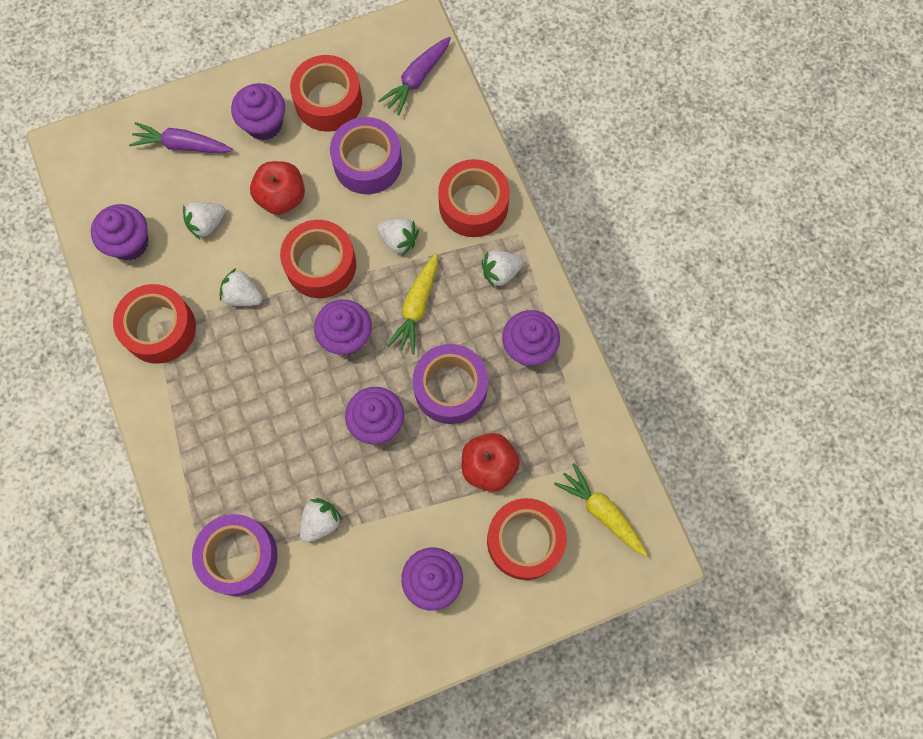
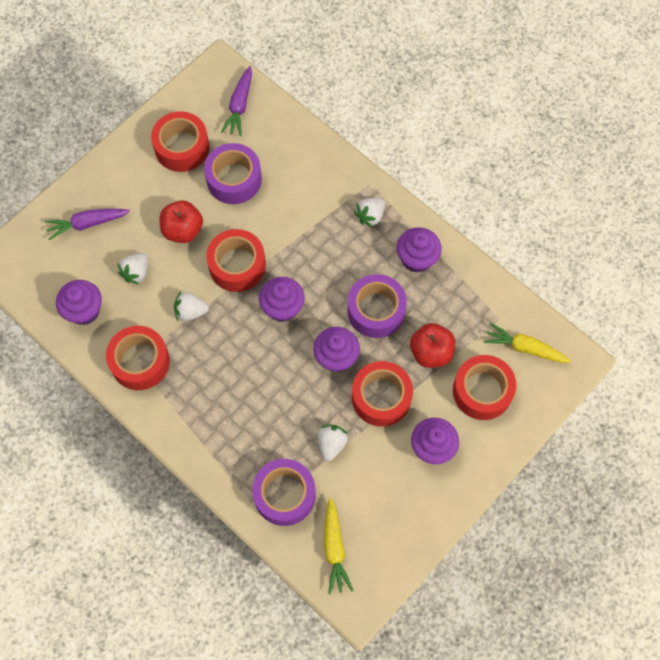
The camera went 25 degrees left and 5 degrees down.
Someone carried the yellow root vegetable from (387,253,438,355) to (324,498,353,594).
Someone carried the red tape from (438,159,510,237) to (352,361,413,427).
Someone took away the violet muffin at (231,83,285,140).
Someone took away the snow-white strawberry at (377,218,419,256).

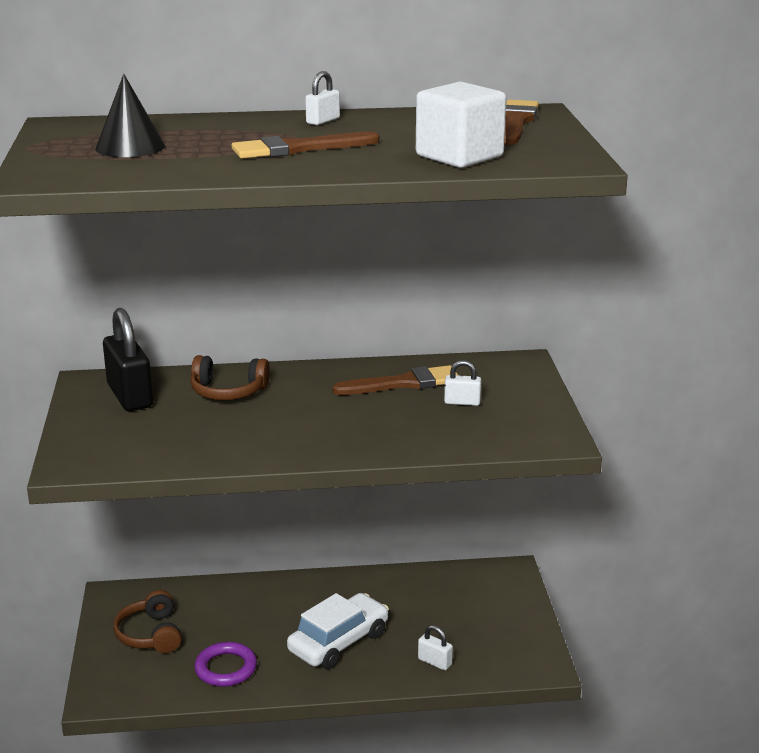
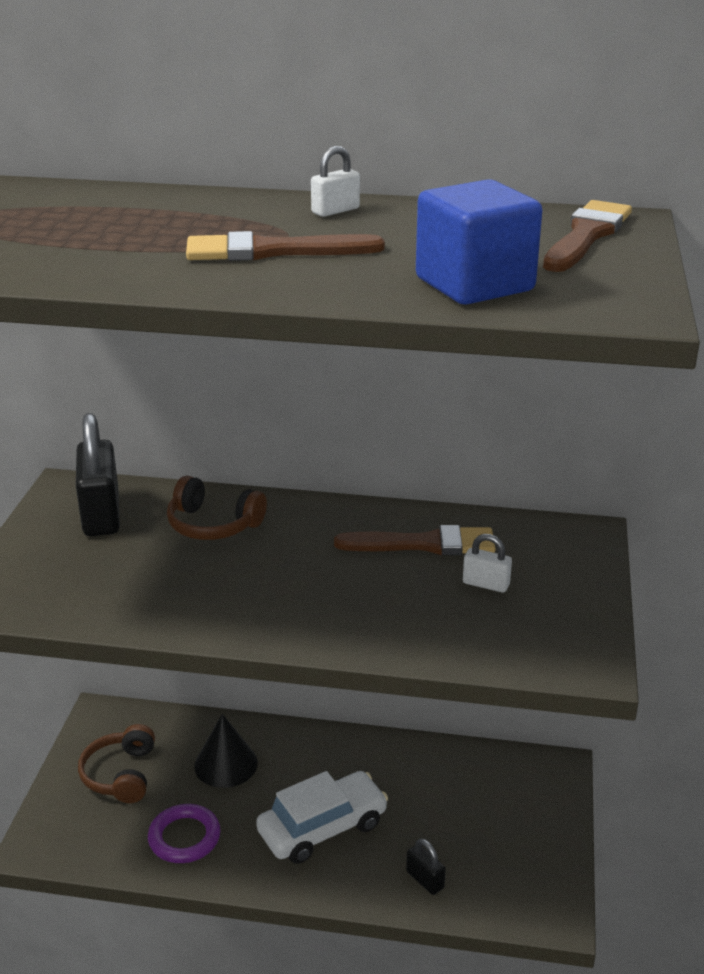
The camera went 15 degrees right and 5 degrees up.
Someone carried the jet-black cone shape from (95,74,165,157) to (194,714,258,788).
Someone repainted the snow-white small lock at (418,625,453,670), which became the jet-black small lock at (406,838,446,895).
Someone repainted the snow-white block at (416,81,506,168), which became the royal blue block at (416,179,542,305).

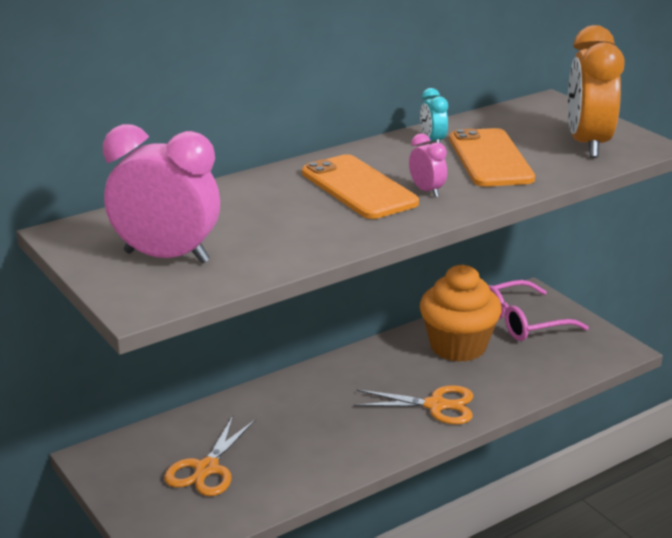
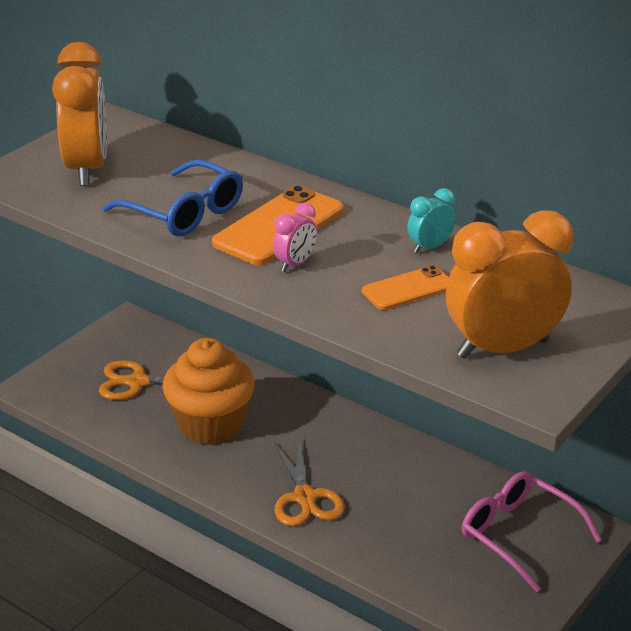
The camera went 70 degrees right and 5 degrees up.
Someone repainted the rosy clock at (103,124,220,264), which became the bright orange clock at (52,42,107,186).
Someone put down the royal blue glasses at (102,159,243,236).
Someone carried the bright orange muffin from (420,265,502,362) to (162,338,255,445).
Someone scaled the bright orange phone at (449,128,535,187) by 0.59.

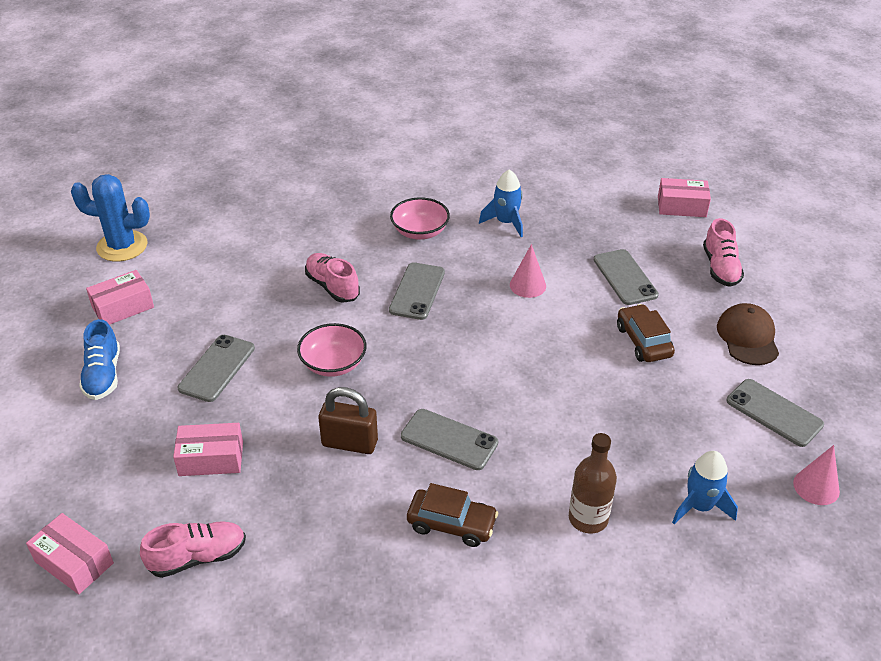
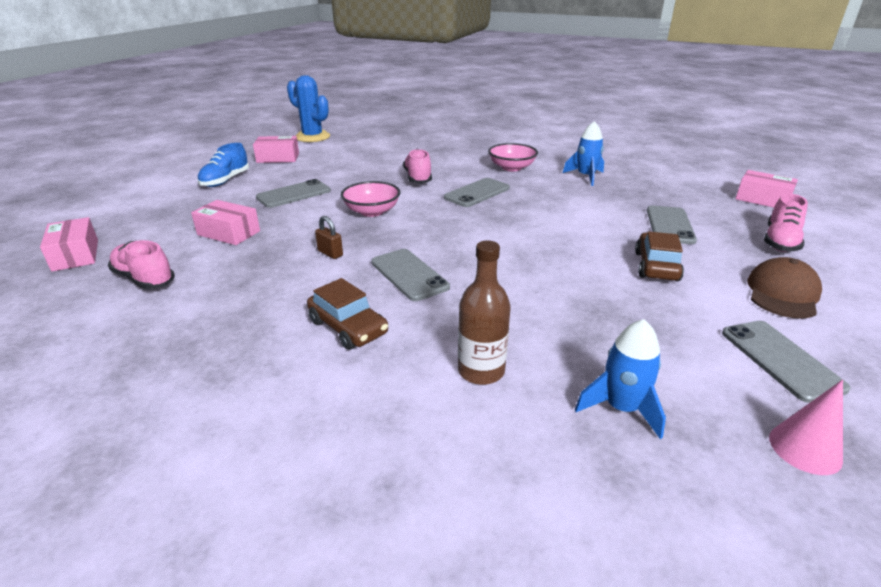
The camera went 30 degrees right and 10 degrees down.
Someone rotated the rosy shoe at (140,521,246,578) by 150 degrees counterclockwise.
Someone scaled the russet small lock at (318,387,378,454) by 0.57.
Someone took away the rosy cone shape at (510,244,546,298).

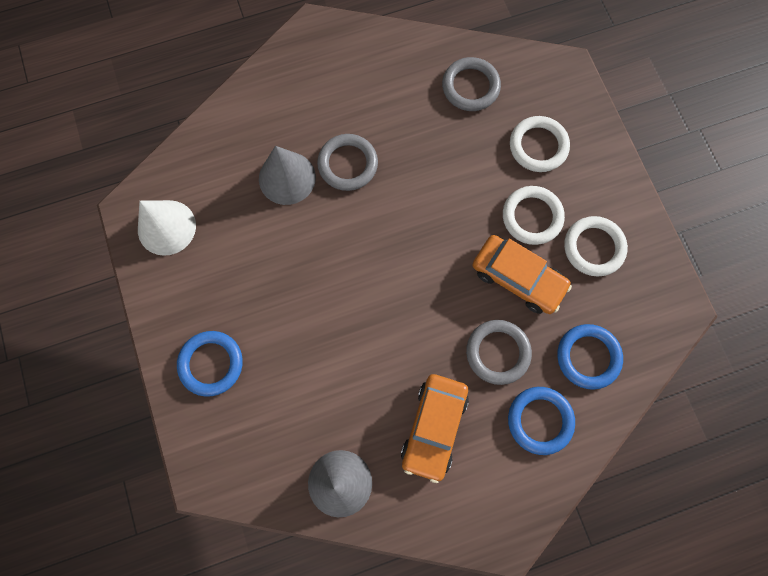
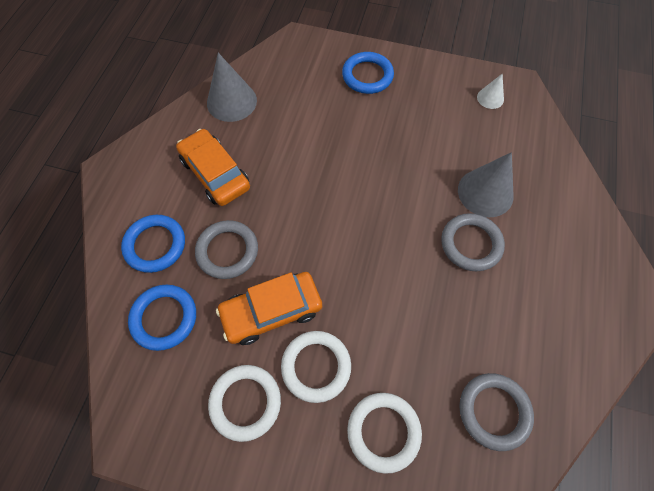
The camera went 125 degrees right and 10 degrees down.
Someone scaled the snow-white cone shape at (138,200,196,256) by 0.54.

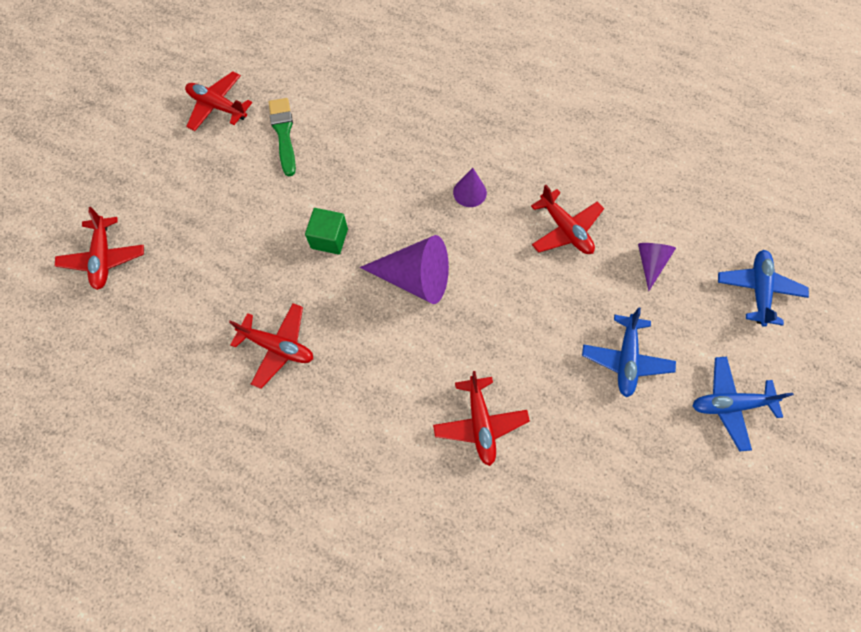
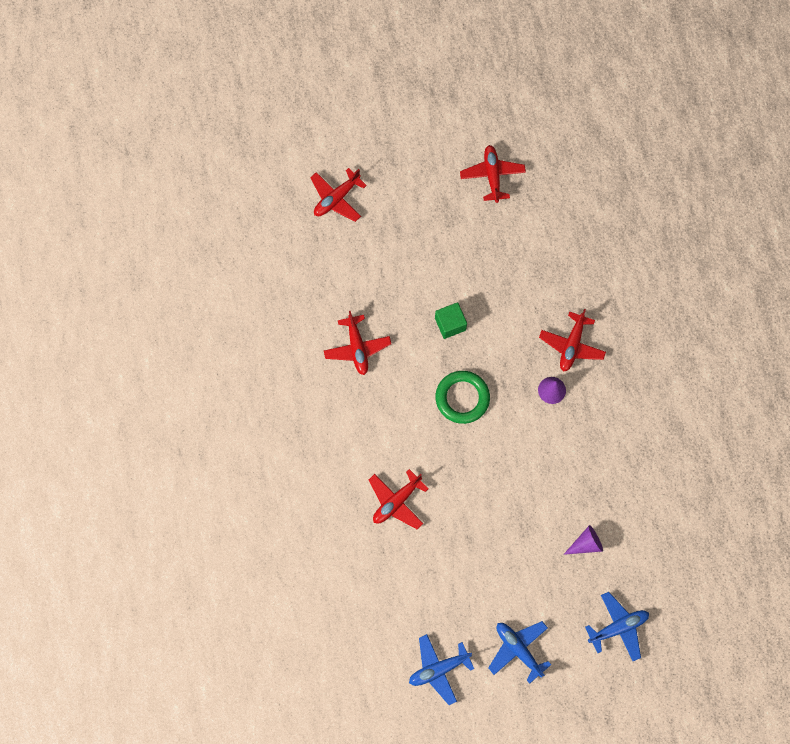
The camera went 55 degrees right and 5 degrees up.
Someone carried the royal blue plane from (582,307,676,397) to (409,634,474,705).
Someone swapped the violet cone shape at (360,235,449,304) for the green hoop at (436,371,490,424).
Someone carried the red plane from (531,185,604,254) to (539,309,606,372).
Someone took away the green paintbrush at (269,98,296,177).

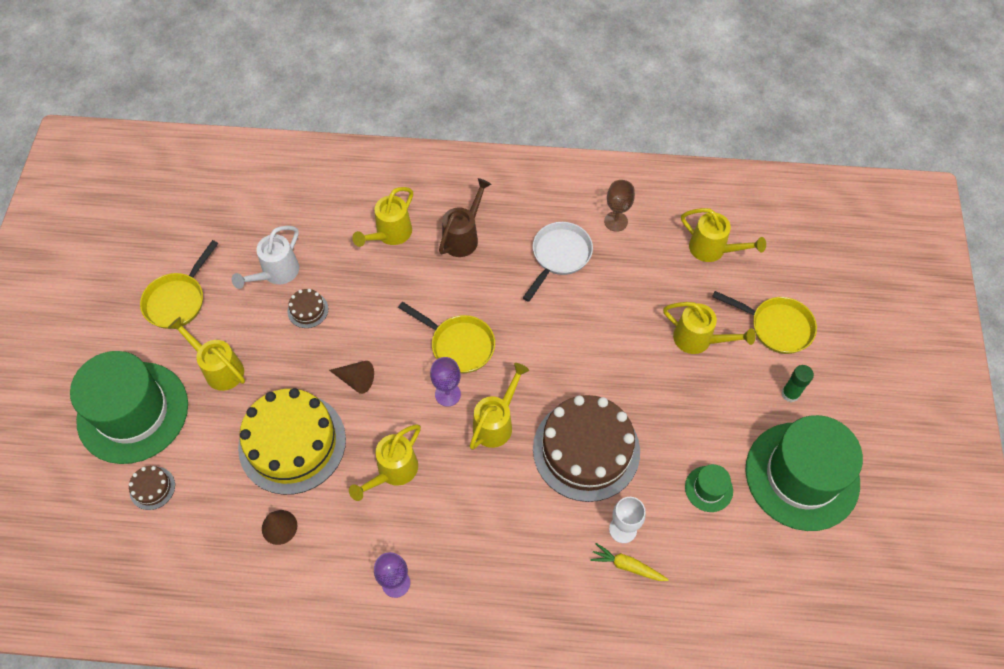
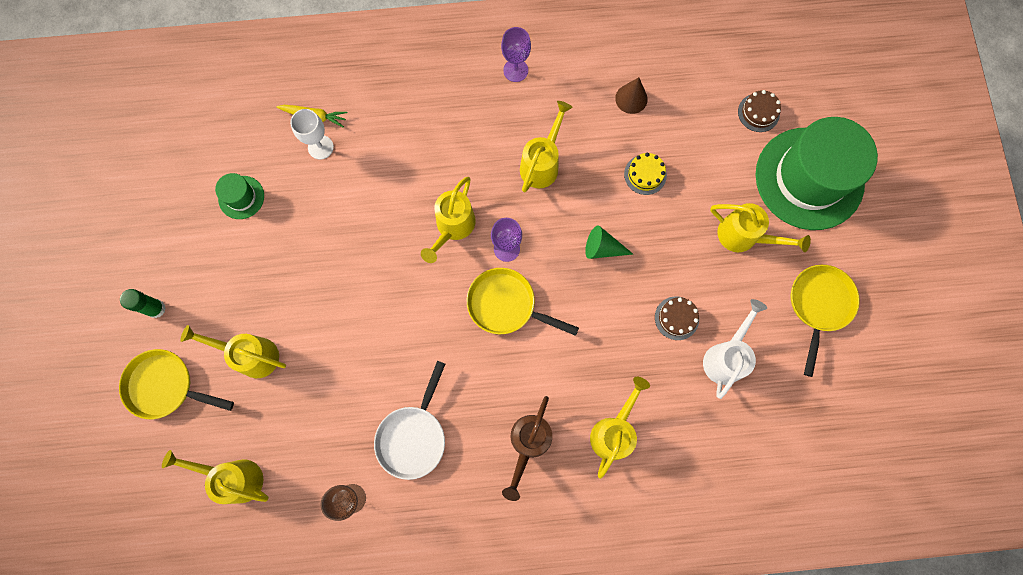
The camera went 170 degrees right and 15 degrees up.
Someone repainted the russet cone shape at (329,361,374,394), which became the green cone shape at (585,225,633,259).
Someone scaled the yellow cake at (238,388,346,495) by 0.41.
Someone took away the russet cake at (533,395,640,502).
Someone took away the green hat at (745,415,863,531).

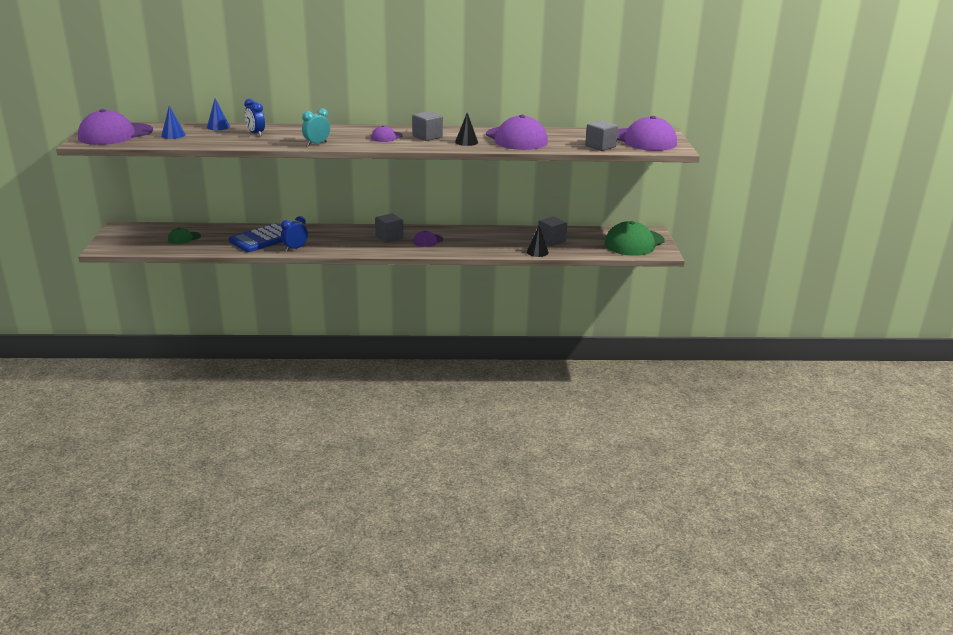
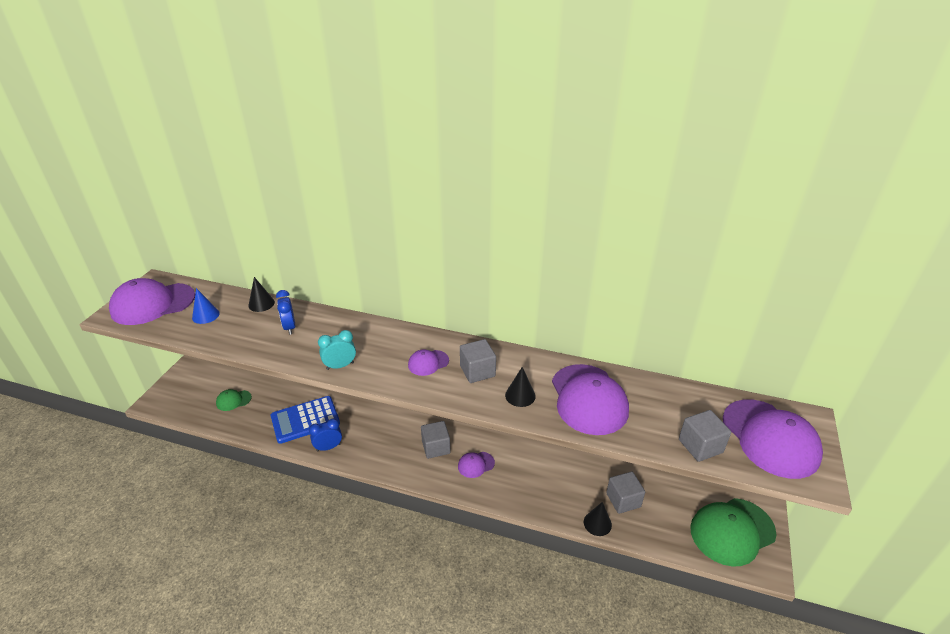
The camera went 20 degrees right and 10 degrees up.
Someone repainted the royal blue cone shape at (207,99,230,130), which became the jet-black cone shape at (248,277,275,312).

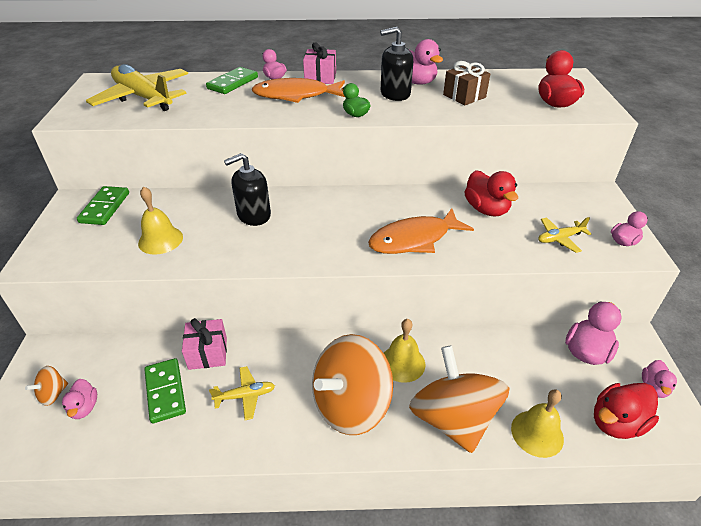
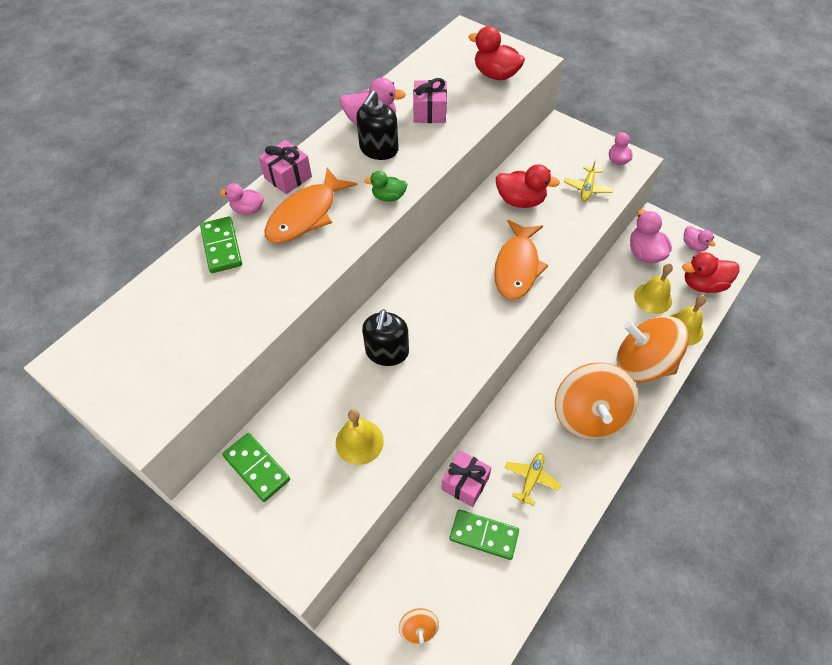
The camera went 50 degrees left and 15 degrees up.
Someone repainted the russet gift at (443,61,490,105), which became the rosy gift at (413,78,447,123).
Someone carried the yellow hand bell from (384,319,425,383) to (634,264,673,314).
Someone rotated the red toy duck at (594,383,659,439) by 75 degrees clockwise.
Someone took away the rosy toy duck at (62,379,97,419).
Someone took away the yellow plane at (86,64,188,111).

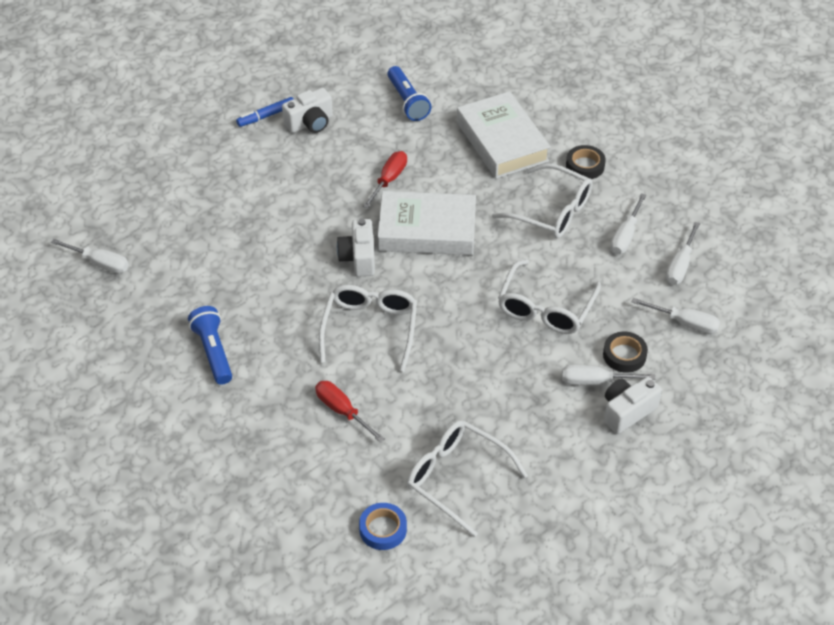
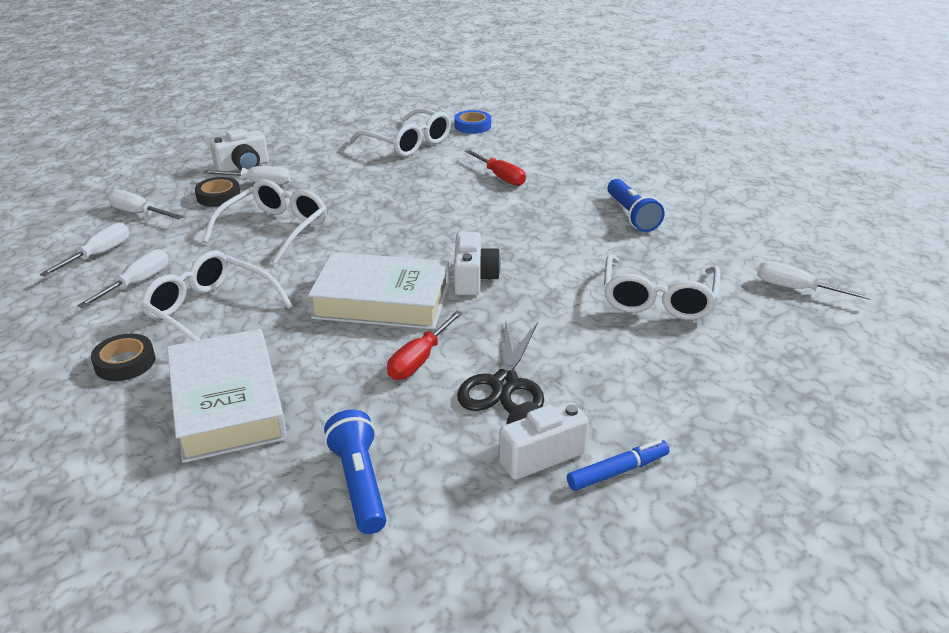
The camera went 175 degrees left and 15 degrees down.
Someone put down the jet-black shears at (457,321,544,413).
Someone carried the snow-white glasses from (319,285,417,372) to (604,254,721,320).

